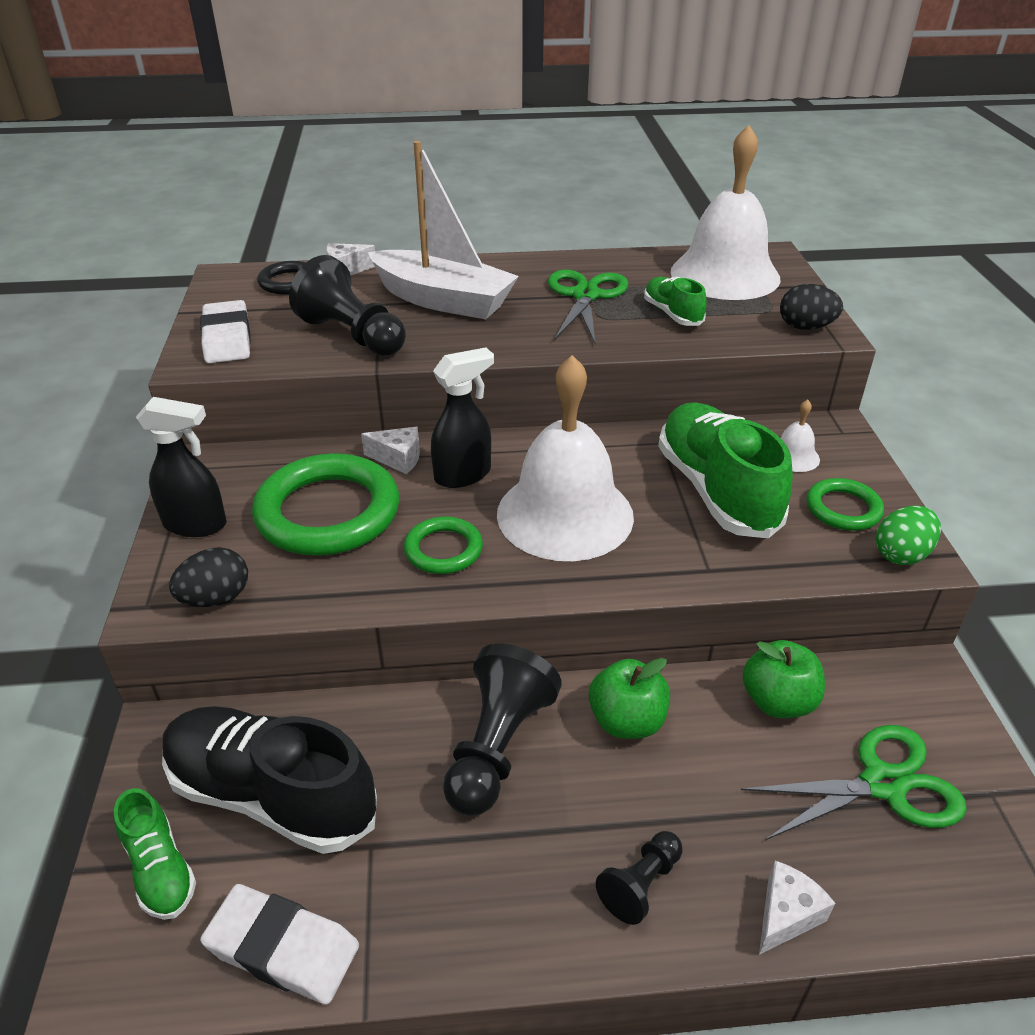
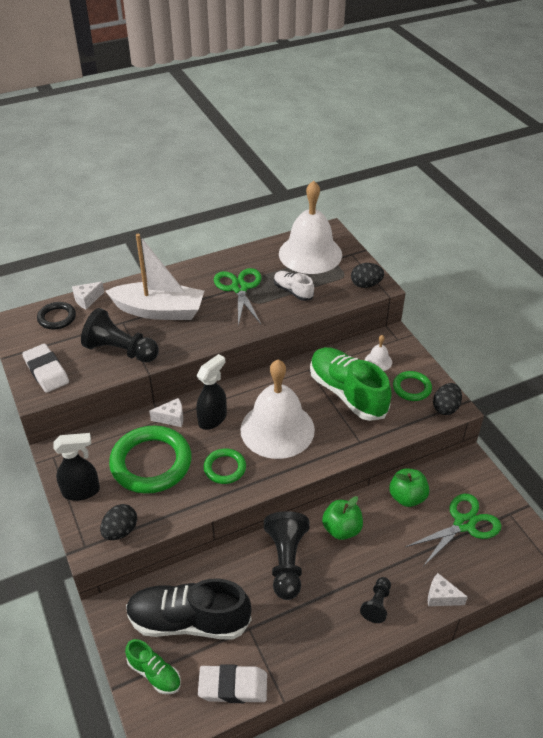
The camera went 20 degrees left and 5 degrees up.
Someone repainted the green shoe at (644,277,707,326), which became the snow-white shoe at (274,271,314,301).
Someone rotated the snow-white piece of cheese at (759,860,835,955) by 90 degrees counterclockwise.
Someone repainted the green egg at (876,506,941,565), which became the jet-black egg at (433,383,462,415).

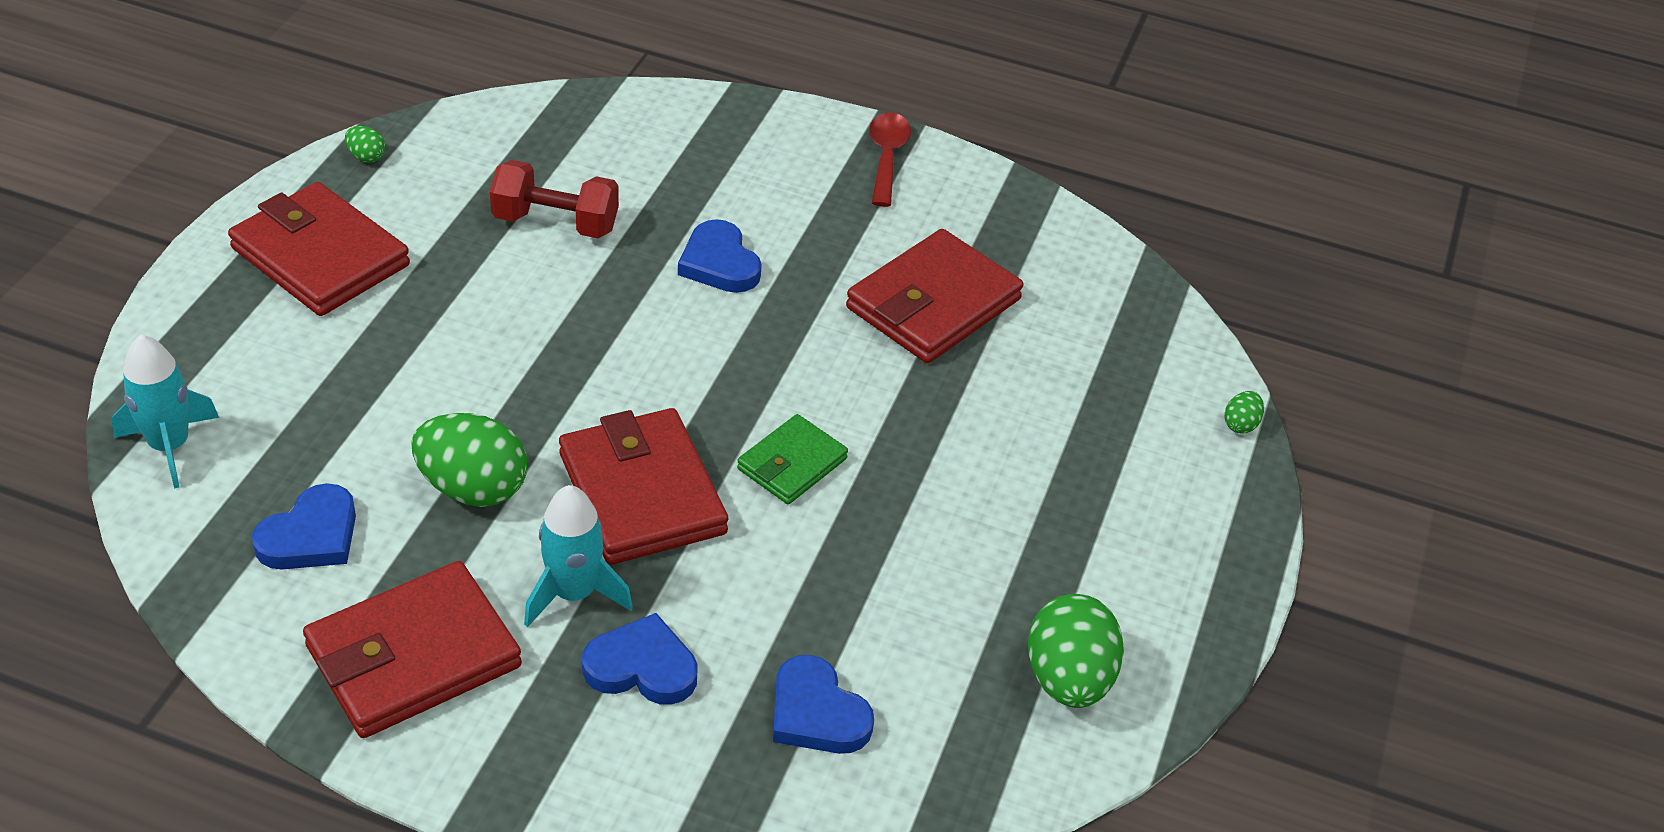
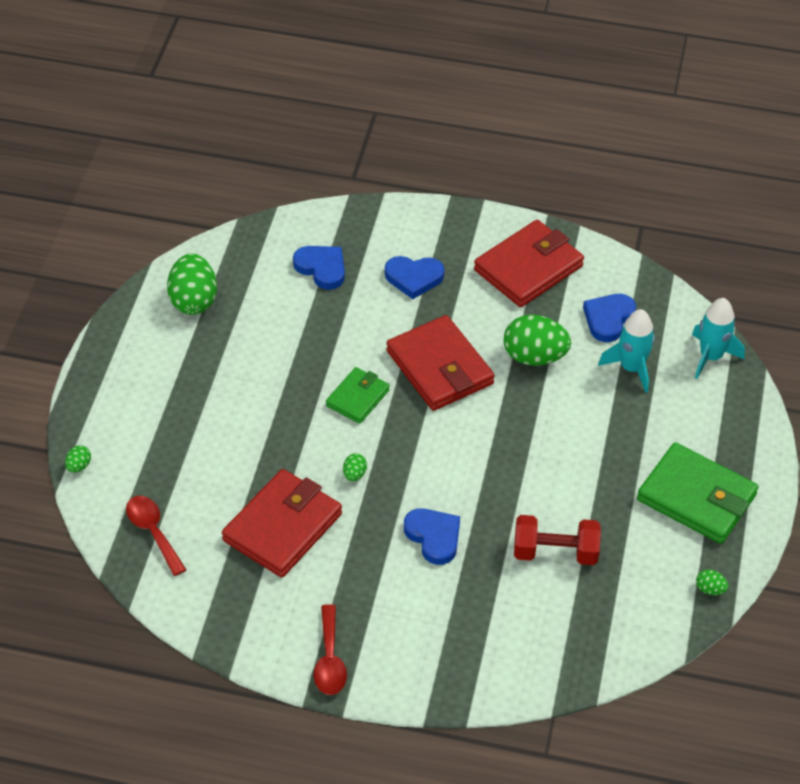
The camera went 175 degrees right and 5 degrees up.
Someone put down the red teaspoon at (126,496,187,576).
Someone put down the green egg at (343,454,367,481).
Someone carried the aqua rocket from (524,485,633,627) to (598,309,655,393).
Someone repainted the red card wallet at (228,182,410,316), which became the green card wallet at (637,442,759,544).

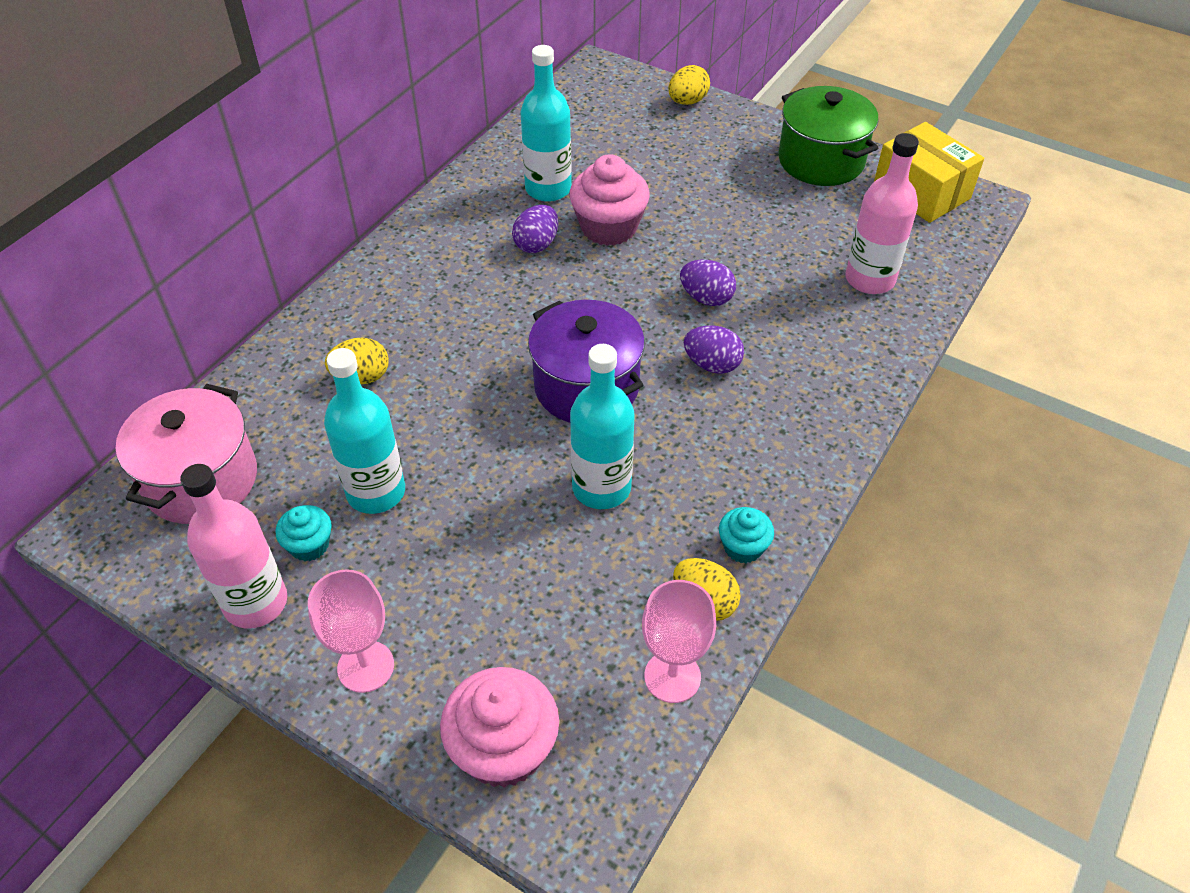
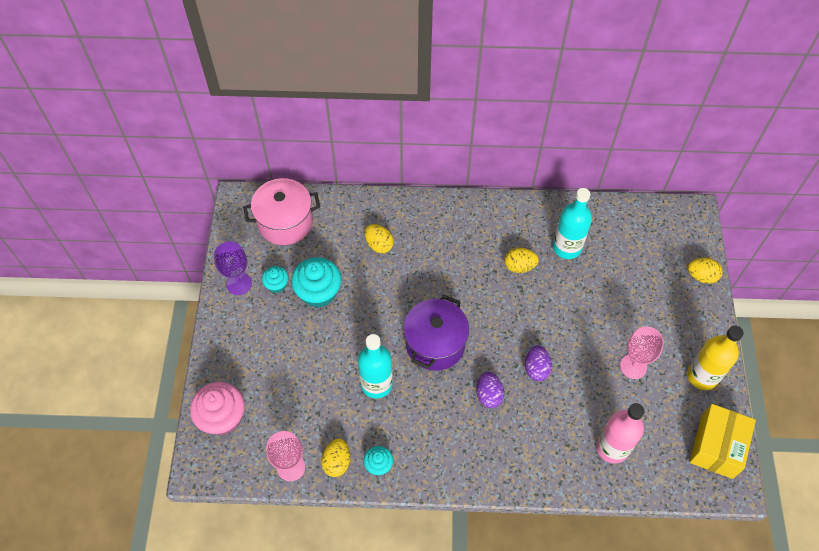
The camera went 60 degrees right and 10 degrees up.
Someone swapped the rosy flask at (180,464,287,629) for the violet chalice at (214,241,252,295).
Someone swapped the aqua flask at (324,348,405,514) for the aqua muffin at (291,257,341,308).
Someone repainted the violet egg at (512,205,558,253), which became the yellow egg at (504,248,539,273).
Someone carried the rosy chalice from (308,569,394,693) to (620,327,664,379).
Someone swapped the green cooking pot at (778,86,878,186) for the yellow flask at (687,325,744,390).
Someone took away the rosy muffin at (569,154,650,246).

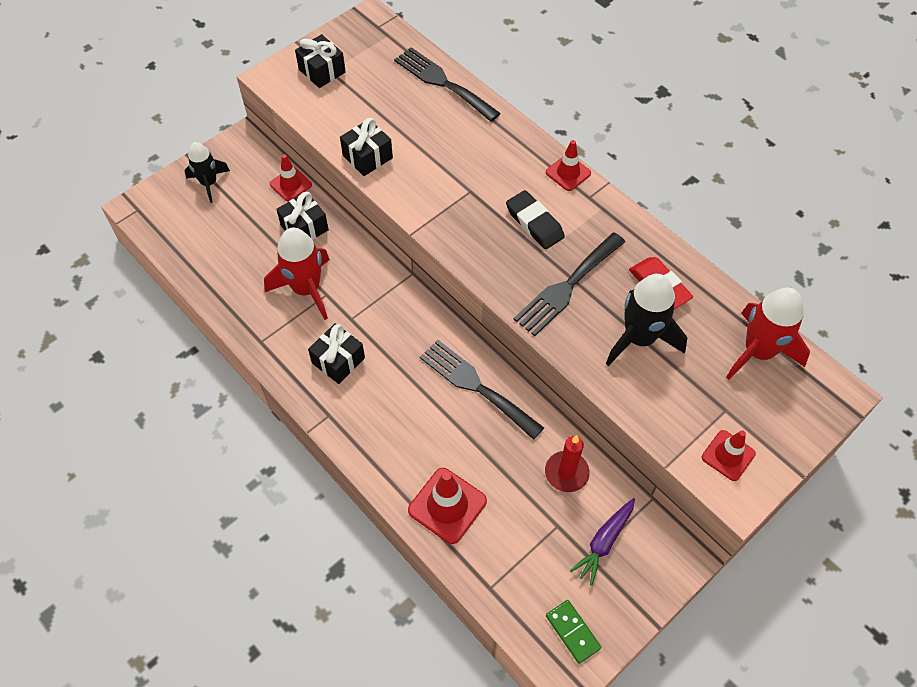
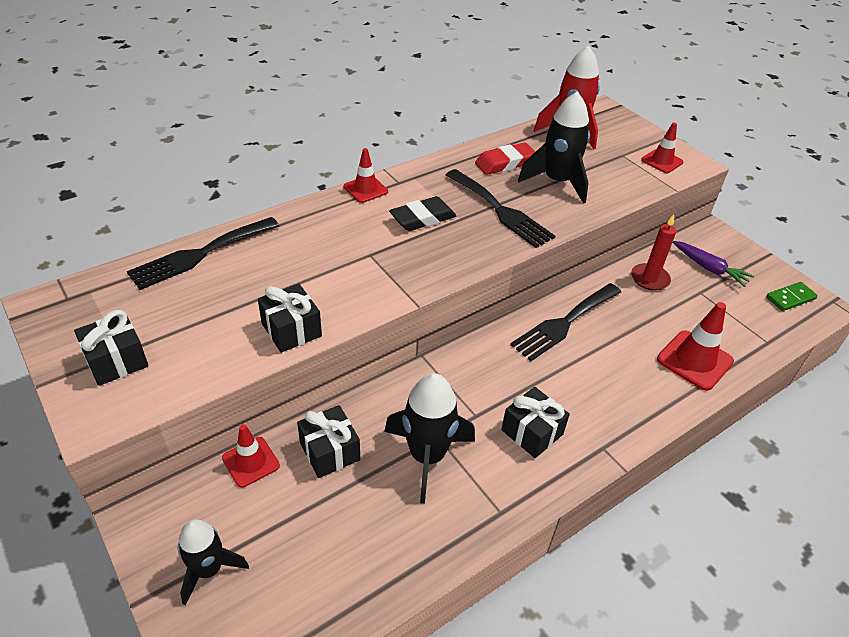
The camera went 85 degrees left and 15 degrees down.
Someone repainted the red rocket at (264,228,330,320), which became the jet-black rocket at (384,373,475,504).

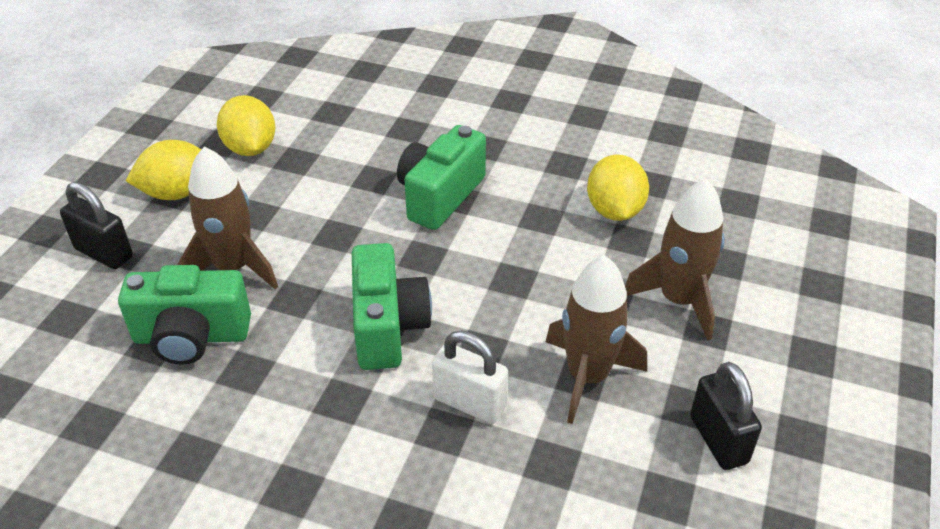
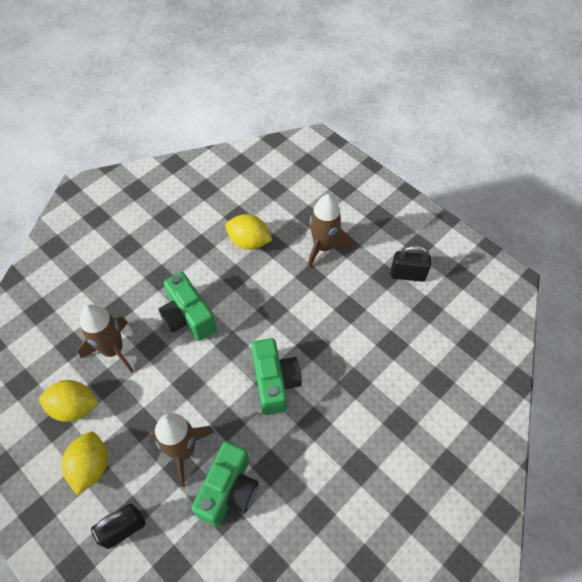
The camera went 65 degrees left and 15 degrees up.
Someone carried the russet rocket from (546,255,647,424) to (78,304,133,373).
Someone rotated the green photo camera at (352,243,432,370) by 60 degrees clockwise.
Someone took away the snow-white small lock at (432,331,508,424).

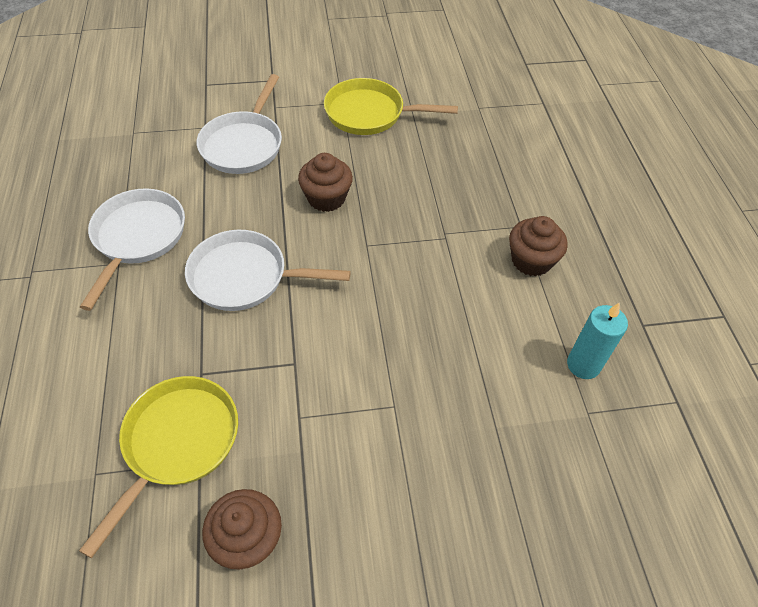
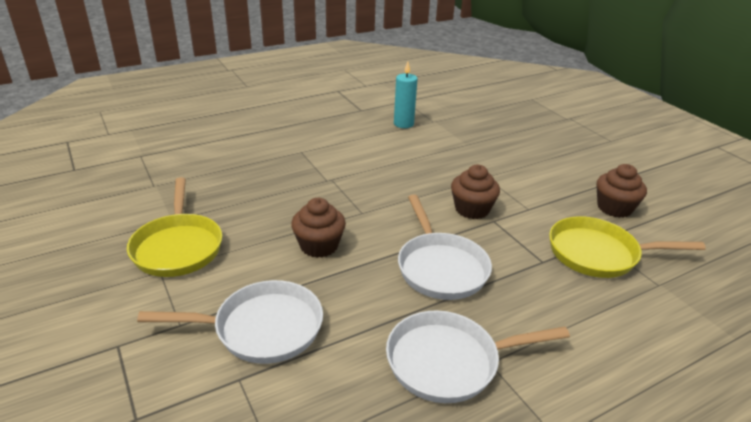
The camera went 110 degrees left and 20 degrees down.
Someone carried the russet muffin from (509,216,568,276) to (451,165,500,219).

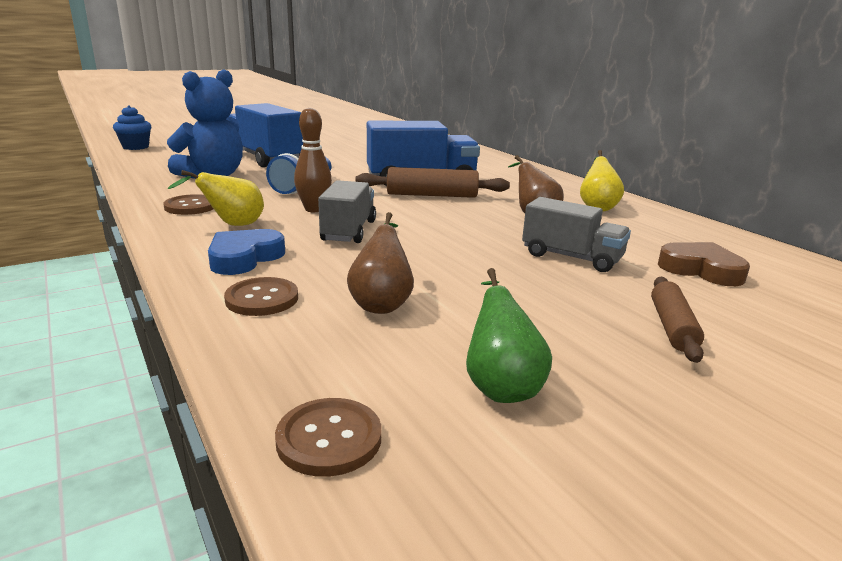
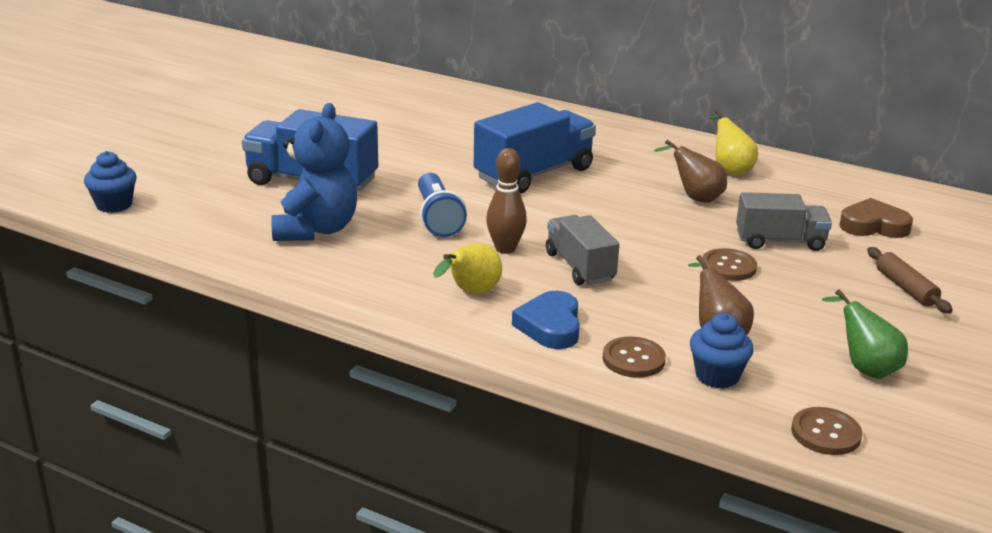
The camera went 30 degrees left and 5 degrees up.
Someone put down the royal blue muffin at (690,313,754,389).
Someone carried the russet button from (163,194,213,215) to (701,248,757,281).
Someone took away the russet rolling pin at (355,167,510,198).

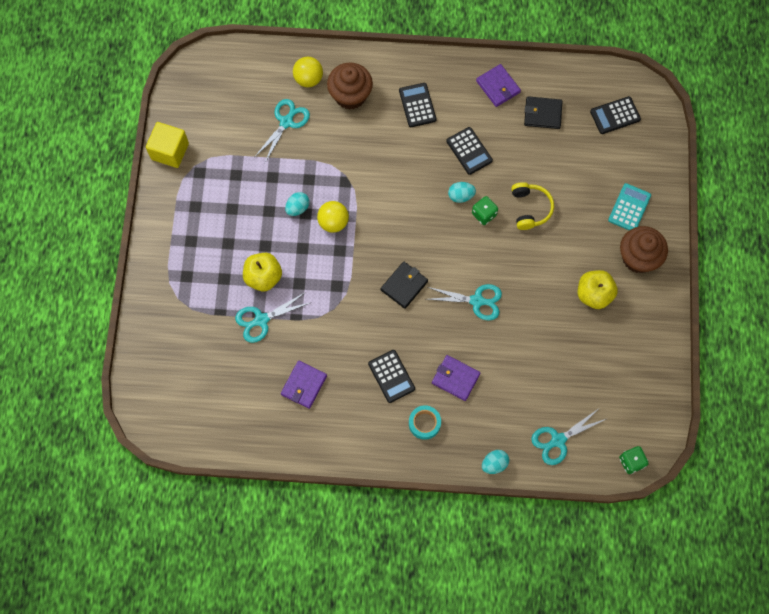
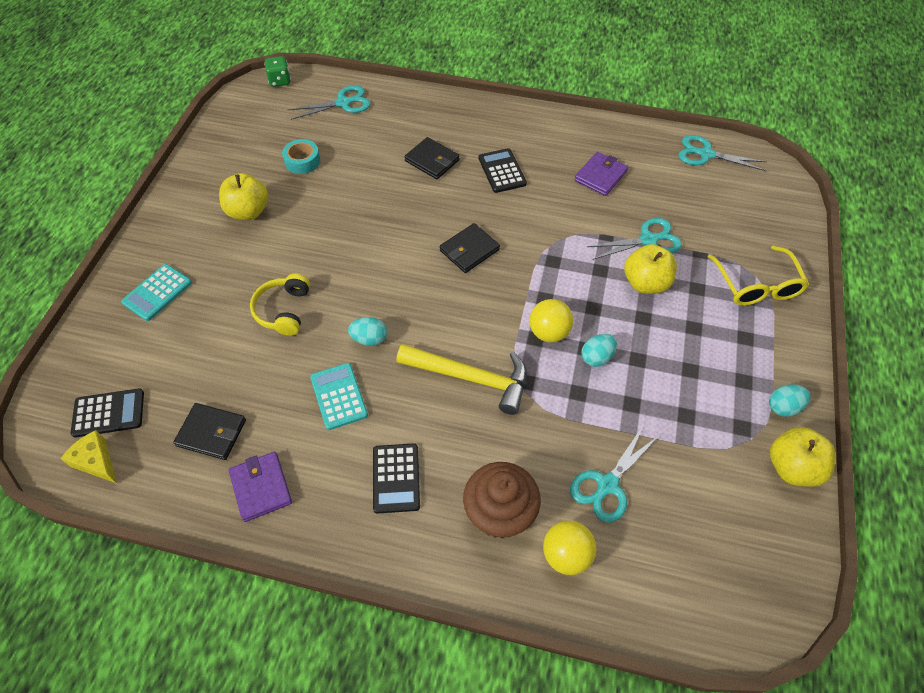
The camera went 170 degrees left and 15 degrees down.
Someone put down the yellow piece of cheese at (60,430,117,483).
Someone carried the aqua tape from (409,405,441,440) to (282,139,320,174).
Someone repainted the jet-black calculator at (446,127,493,175), which became the aqua calculator at (310,363,368,430).
Someone put down the yellow hammer at (396,344,527,415).
Someone repainted the violet card wallet at (432,355,480,401), which became the jet-black card wallet at (404,137,460,179).
Someone carried the aqua shears from (426,284,502,321) to (678,135,767,171).
Someone put down the yellow glasses at (708,245,809,306).
Someone carried the aqua egg from (482,450,509,474) to (769,384,810,417).
Someone swapped the yellow block at (146,122,189,168) for the yellow apple at (770,427,836,487).
Someone took away the green game die at (472,196,498,225).
Someone took away the russet muffin at (620,226,668,273).

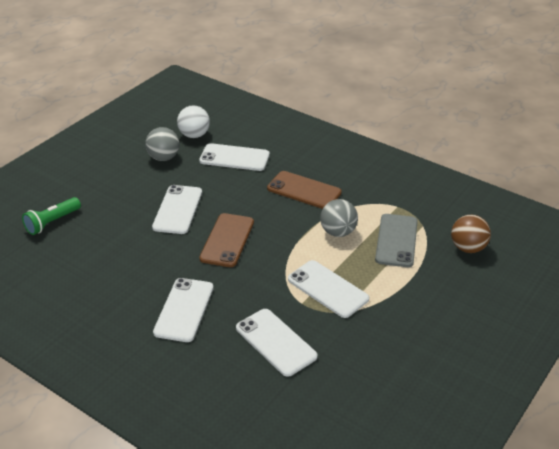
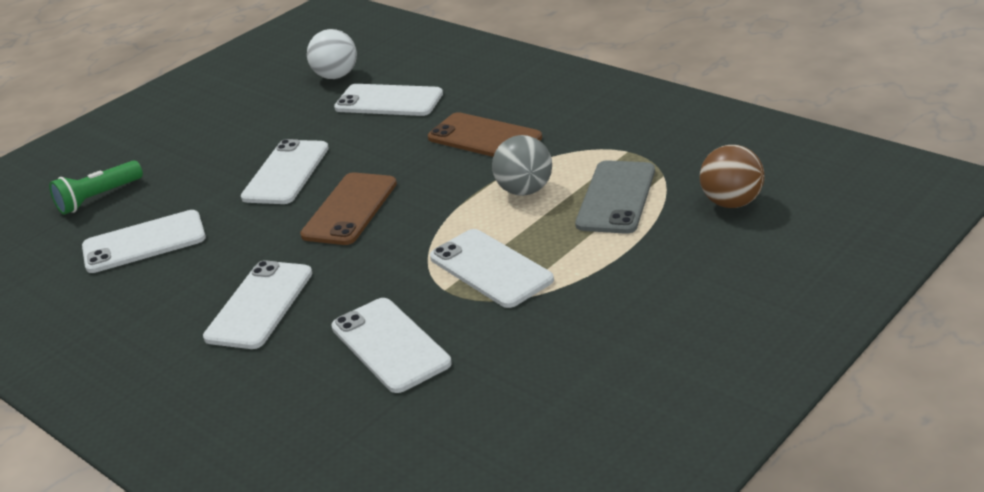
The camera went 10 degrees right and 5 degrees down.
Someone put down the snow-white phone at (82,210,206,273).
Someone took away the grey ball at (145,127,179,161).

